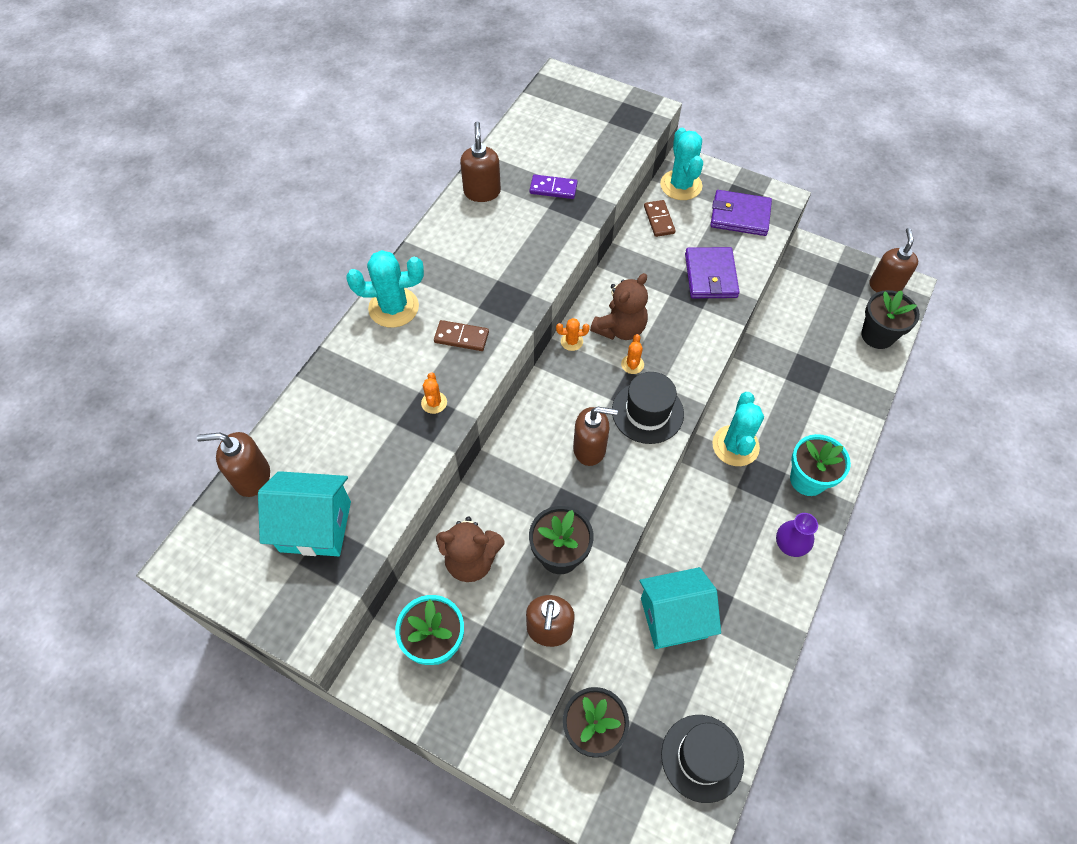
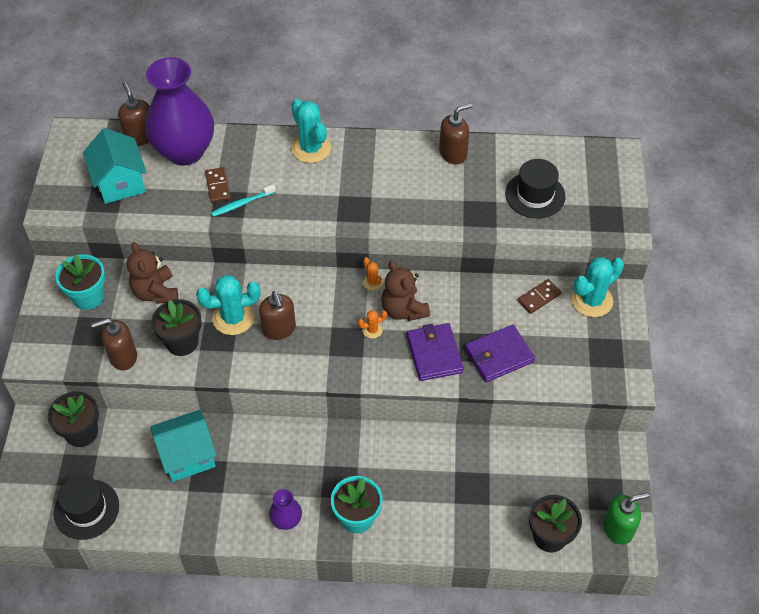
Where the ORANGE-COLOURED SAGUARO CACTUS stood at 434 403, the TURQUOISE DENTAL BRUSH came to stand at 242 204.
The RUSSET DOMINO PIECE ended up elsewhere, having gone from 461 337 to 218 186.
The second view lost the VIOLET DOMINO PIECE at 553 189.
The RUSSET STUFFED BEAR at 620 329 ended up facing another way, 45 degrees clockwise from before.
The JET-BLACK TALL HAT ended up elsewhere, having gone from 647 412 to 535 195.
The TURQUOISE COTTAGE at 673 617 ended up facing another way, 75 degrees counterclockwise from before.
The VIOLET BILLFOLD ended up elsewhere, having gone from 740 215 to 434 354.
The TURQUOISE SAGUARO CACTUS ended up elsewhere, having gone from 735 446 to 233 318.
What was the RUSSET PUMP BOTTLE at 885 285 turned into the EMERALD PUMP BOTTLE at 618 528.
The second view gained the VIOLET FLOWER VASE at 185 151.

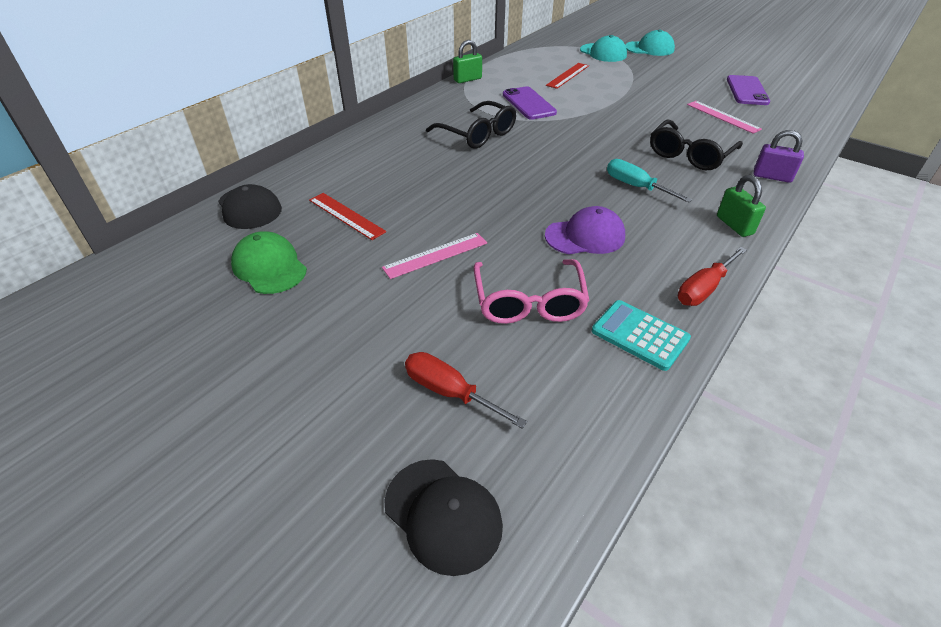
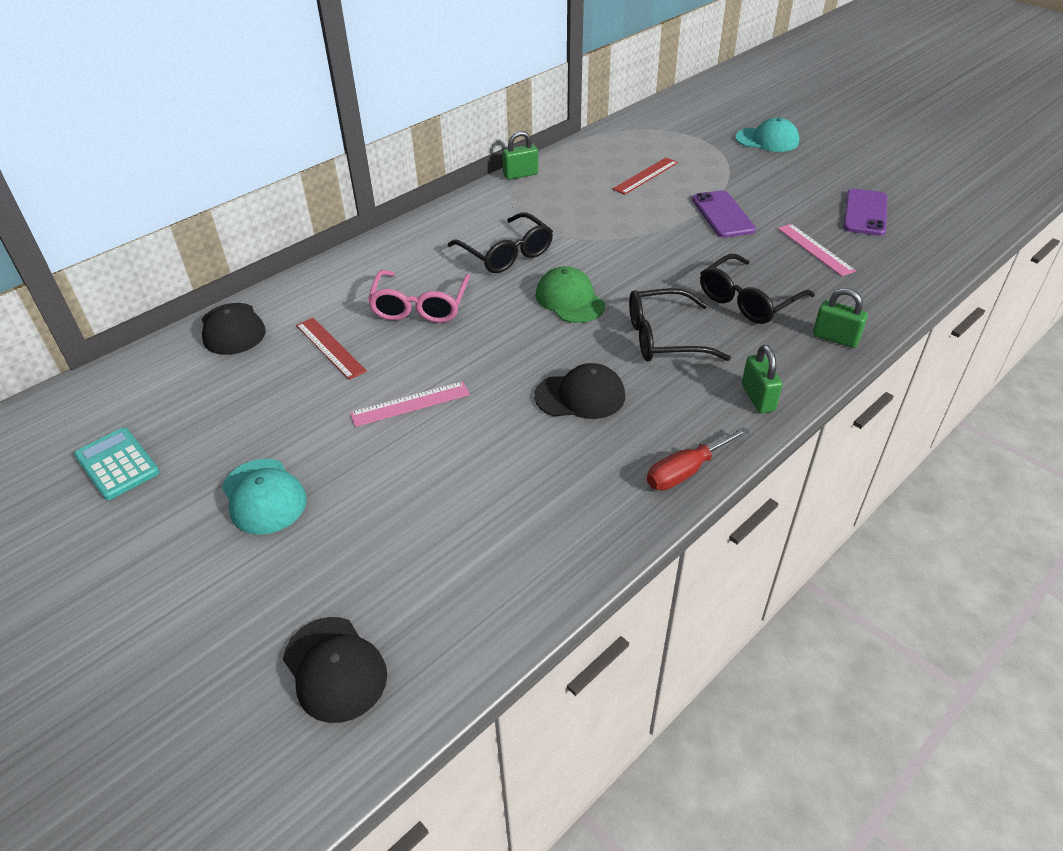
The EMERALD PEAKED CAP ended up elsewhere, having gone from 269 267 to 569 299.
The second view lost the CRIMSON FLAT SCREWDRIVER at 449 392.
The ROSY EYEGLASSES ended up elsewhere, having gone from 529 302 to 420 306.
The VIOLET PHONE ended up elsewhere, having gone from 528 103 to 722 215.
What was the VIOLET PEAKED CAP at 585 236 turned into the JET-BLACK PEAKED CAP at 580 396.
The TURQUOISE PEAKED CAP ended up elsewhere, having gone from 603 53 to 264 496.
The TURQUOISE CALCULATOR ended up elsewhere, having gone from 640 335 to 117 464.
Where the TURQUOISE FLAT SCREWDRIVER stood at 635 186, the JET-BLACK EYEGLASSES came to stand at 664 338.
What was the VIOLET PADLOCK at 772 177 turned into the EMERALD PADLOCK at 835 338.

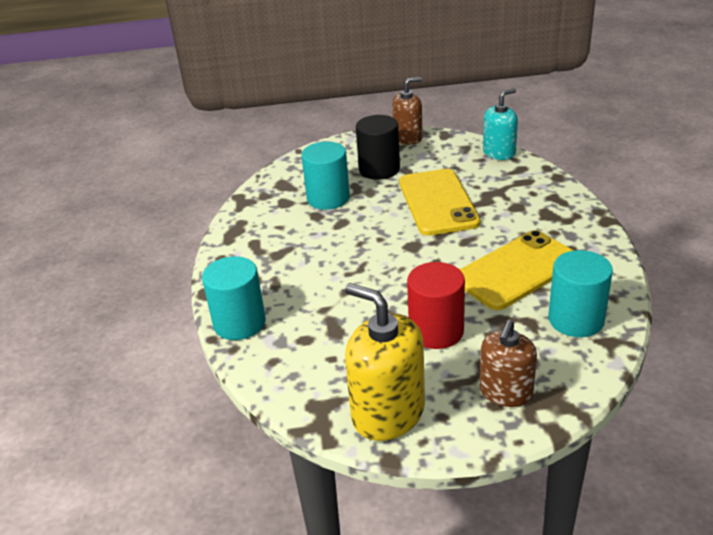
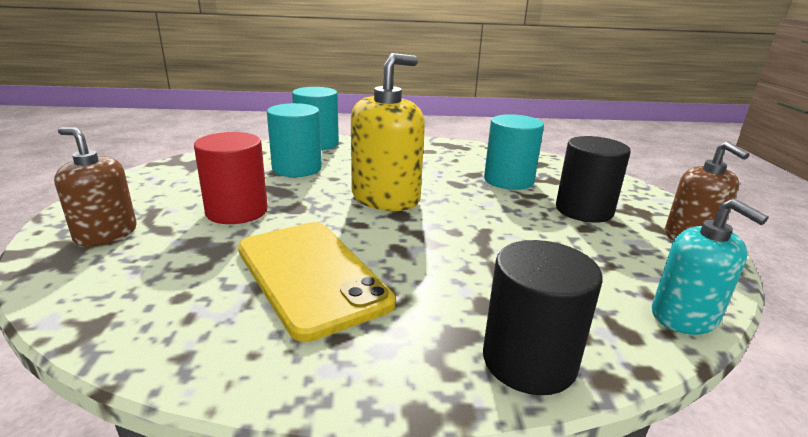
The GOLDEN PUMP BOTTLE ended up elsewhere, having gone from 388 413 to 385 198.
The second view lost the GOLDEN PHONE at 438 202.
The TURQUOISE CYLINDER SHAPE ended up elsewhere, having gone from 576 319 to 297 168.
The second view gained the JET-BLACK CYLINDER SHAPE at 529 360.

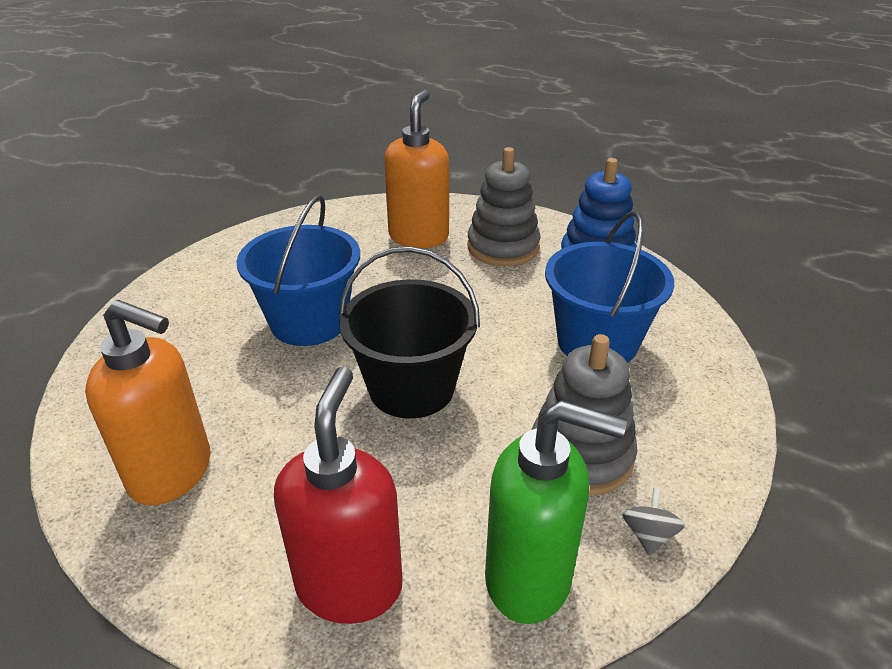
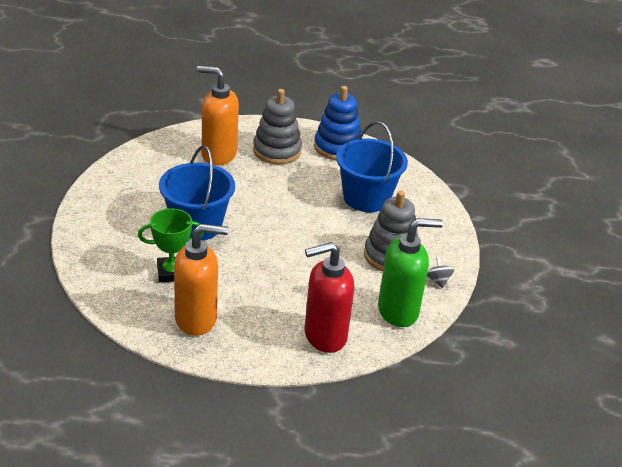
The CRIMSON PUMP BOTTLE at 350 585 ended up facing another way, 90 degrees counterclockwise from before.
The second view lost the JET-BLACK SAND BUCKET at 411 388.
The ORANGE-COLOURED PUMP BOTTLE at 419 237 ended up facing another way, 60 degrees counterclockwise from before.
The second view gained the EMERALD TROPHY at 171 272.

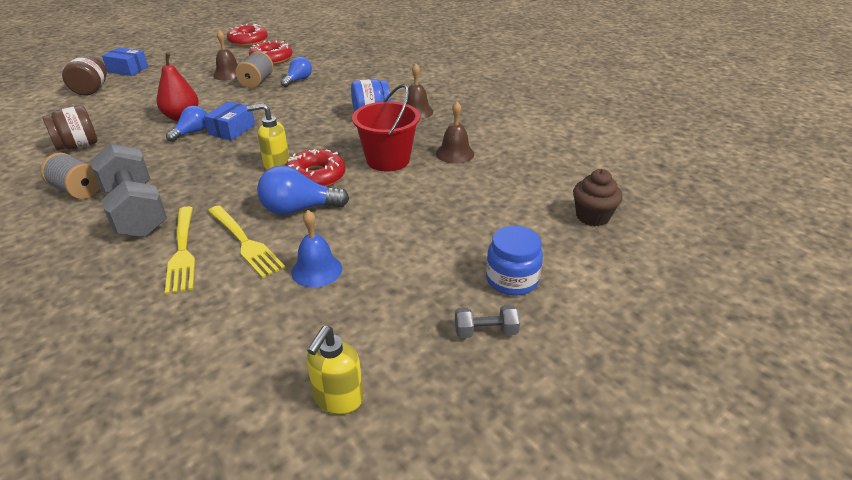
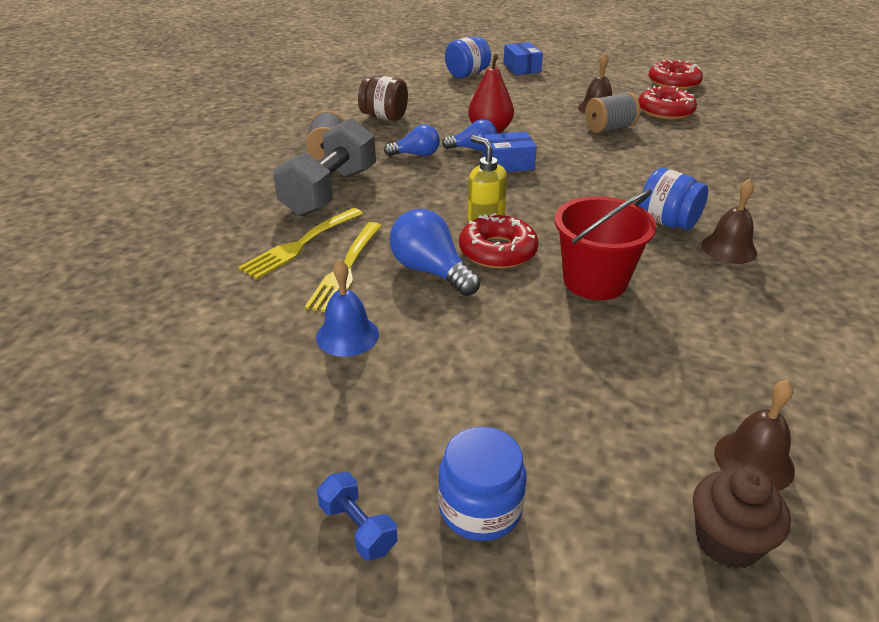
What was the RUSSET JAM JAR at 91 90 turned into the BLUE JAM JAR at 467 74.
The BLUE LIGHTBULB ended up elsewhere, having gone from 298 80 to 416 154.
The second view lost the GOLDEN PUMP BOTTLE at 338 399.
The RUSSET SCHOOL BELL ended up elsewhere, having gone from 455 153 to 754 461.
What was the GRAY HAND WEIGHT at 485 332 turned into the BLUE HAND WEIGHT at 358 528.

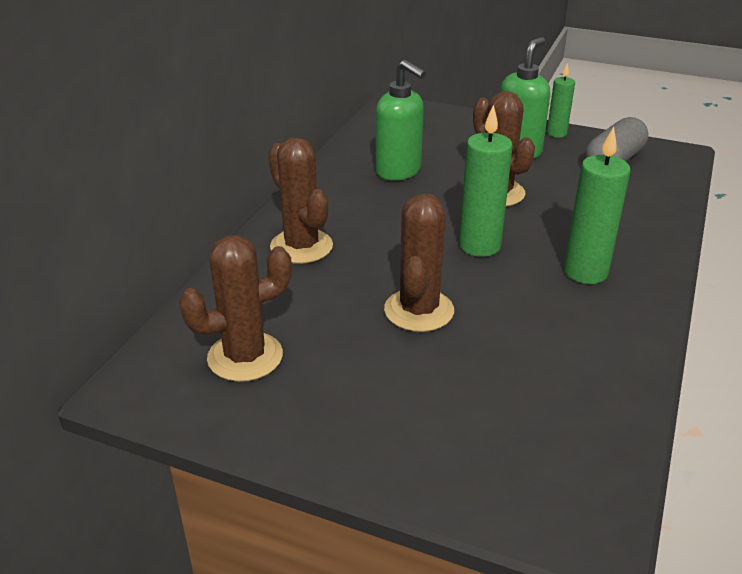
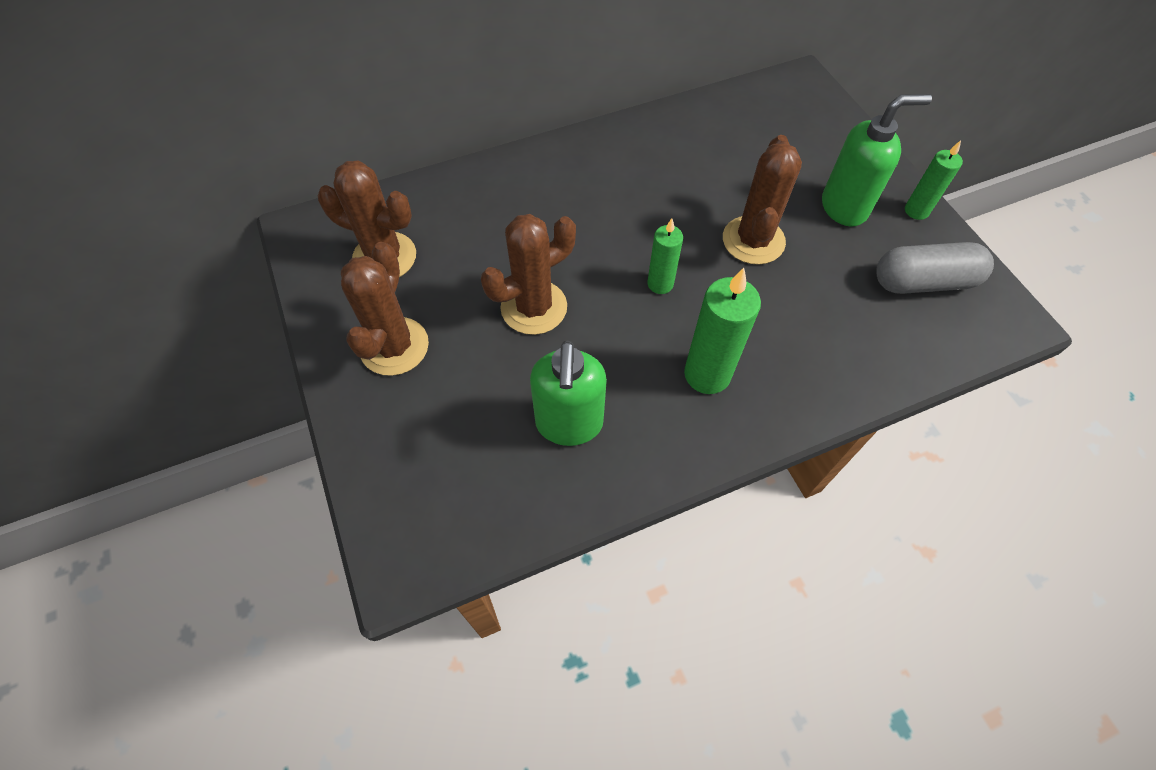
The RUSSET SAGUARO CACTUS ended up elsewhere, having gone from 301 246 to 394 346.
The EMERALD PUMP BOTTLE ended up elsewhere, having gone from 399 172 to 569 424.
The size of the EMERALD PILLAR CANDLE at 479 246 changed by a factor of 0.61.

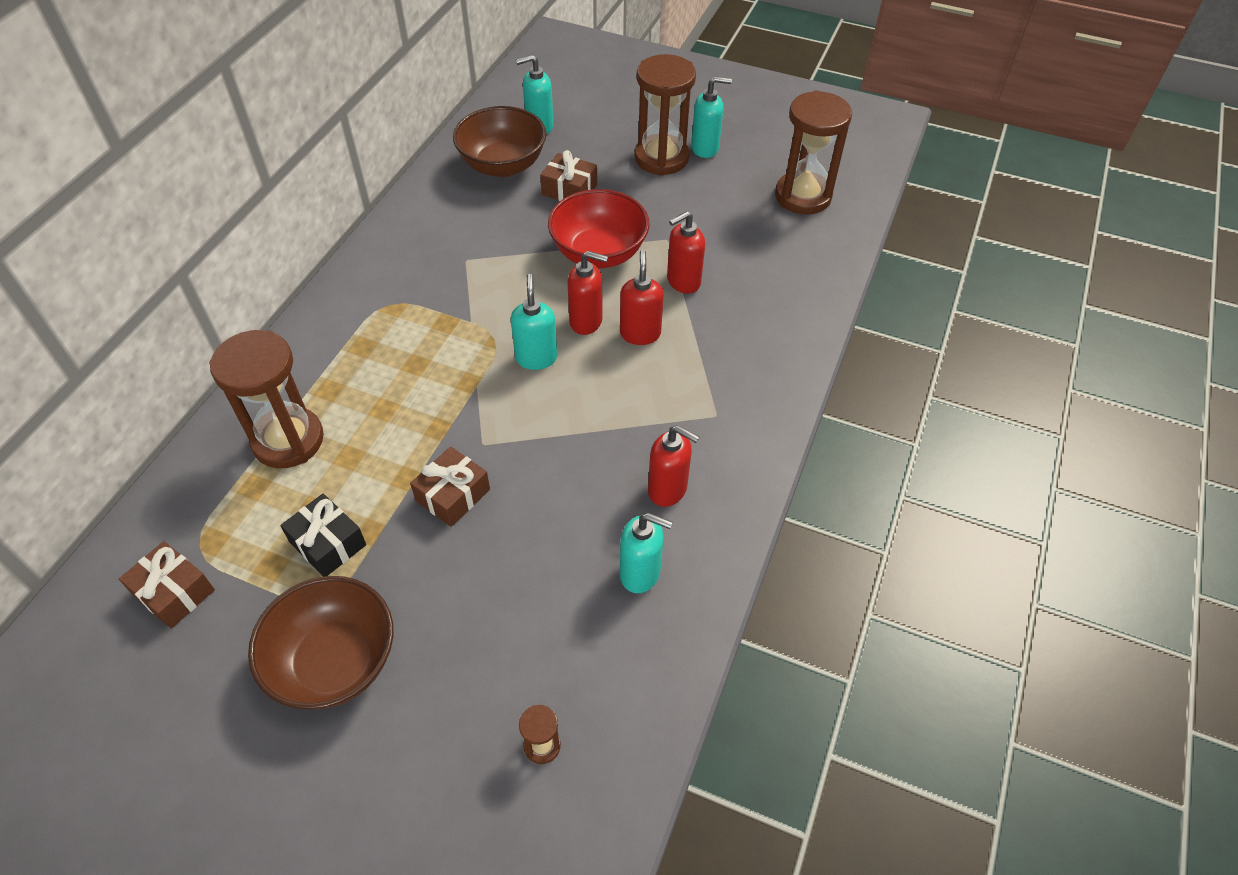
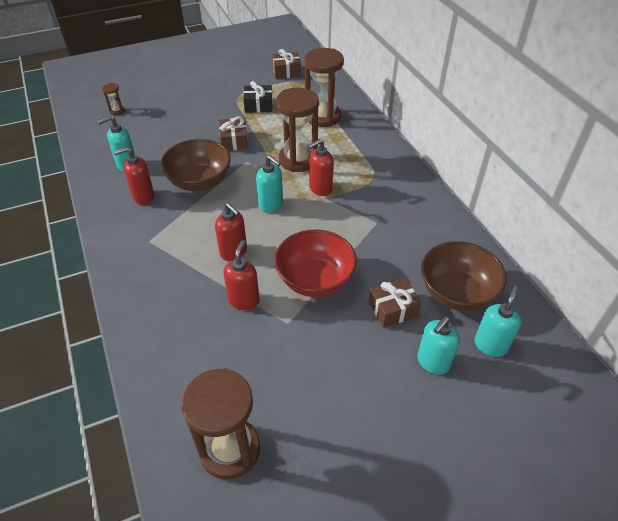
The RUSSET BOWL ended up elsewhere, having gone from 335 662 to 199 182.
The CRIMSON PUMP BOTTLE ended up elsewhere, having gone from 586 321 to 320 188.
The RUSSET HOURGLASS ended up elsewhere, having gone from 661 158 to 298 160.
The TURQUOISE PUMP BOTTLE ended up elsewhere, having gone from 705 148 to 433 362.

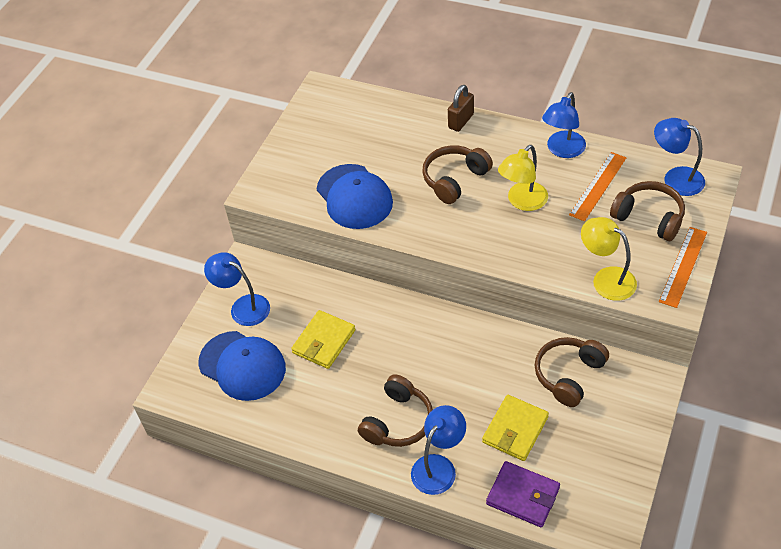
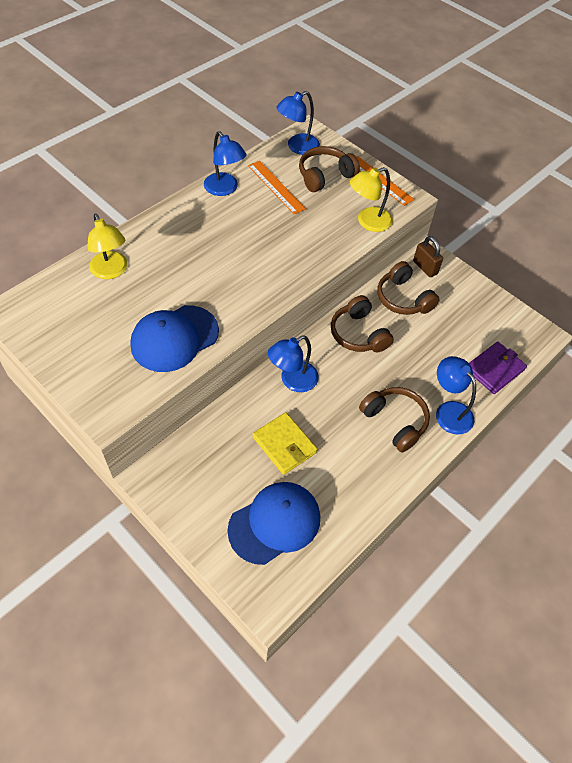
The BLUE READING LAMP ended up elsewhere, having gone from 243 306 to 292 381.
The BLUE PEAKED CAP at 354 197 ended up facing another way, 150 degrees clockwise from before.
The RUSSET HEADSET ended up elsewhere, having gone from 454 179 to 358 334.
The RUSSET PADLOCK ended up elsewhere, having gone from 461 121 to 425 267.
The second view lost the GOLDEN BILLFOLD at 515 430.
The GOLDEN READING LAMP ended up elsewhere, having gone from 522 202 to 111 271.

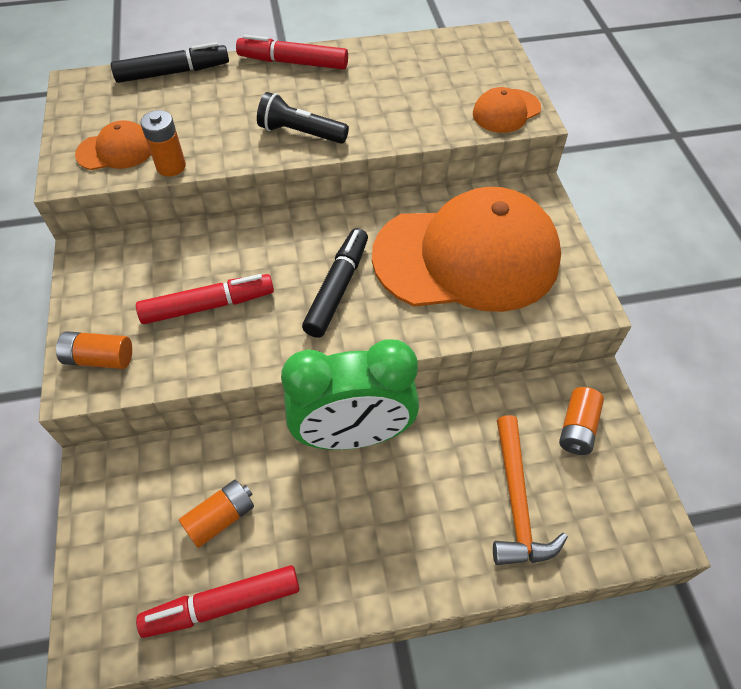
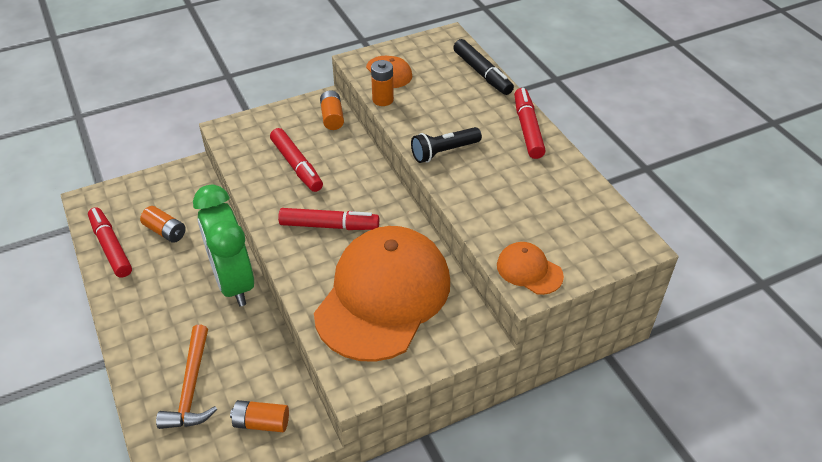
The ORANGE-COLOURED AA BATTERY ended up elsewhere, having gone from 99 358 to 332 117.
The JET-BLACK TORCH at 301 133 ended up facing another way, 120 degrees counterclockwise from before.
What was the JET-BLACK MARKER PEN at 337 288 turned into the CRIMSON MARKER PEN at 329 225.
The ORANGE-COLOURED PEAKED CAP at 467 257 ended up facing another way, 135 degrees counterclockwise from before.
The ORANGE-COLOURED HAMMER at 516 502 ended up facing another way, 75 degrees counterclockwise from before.

